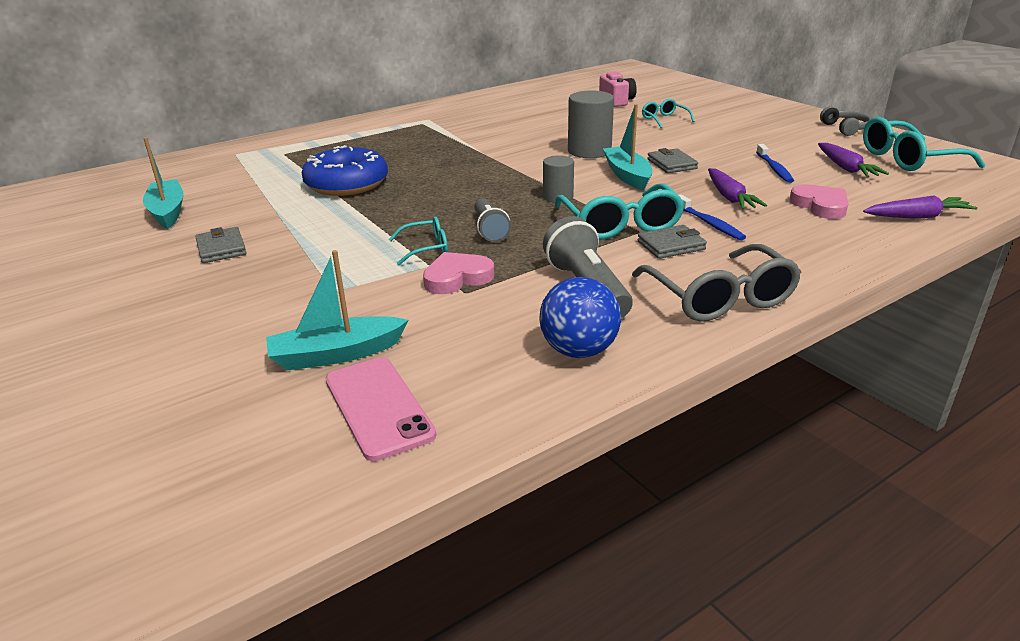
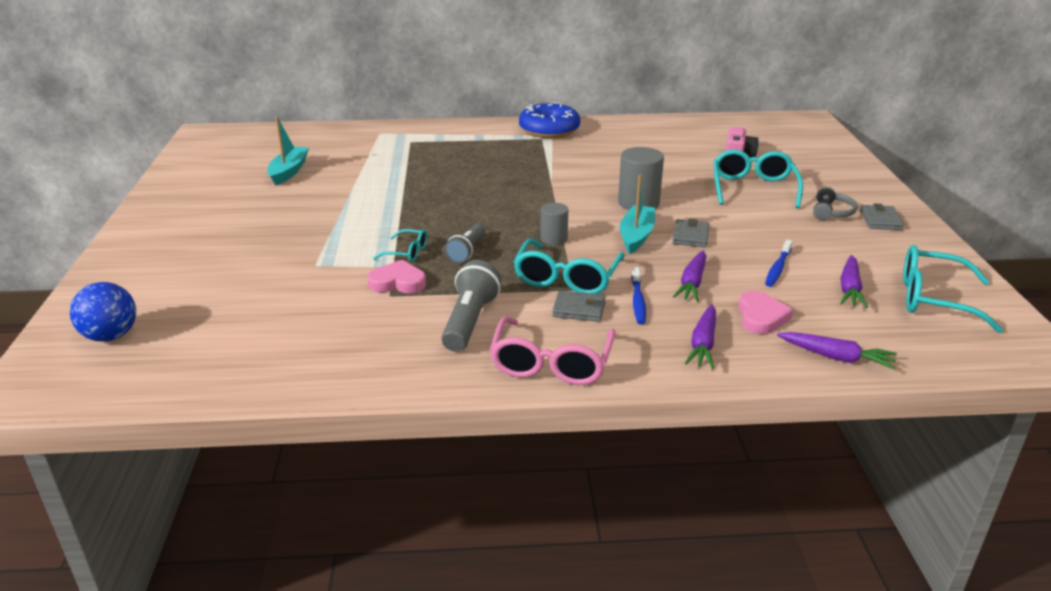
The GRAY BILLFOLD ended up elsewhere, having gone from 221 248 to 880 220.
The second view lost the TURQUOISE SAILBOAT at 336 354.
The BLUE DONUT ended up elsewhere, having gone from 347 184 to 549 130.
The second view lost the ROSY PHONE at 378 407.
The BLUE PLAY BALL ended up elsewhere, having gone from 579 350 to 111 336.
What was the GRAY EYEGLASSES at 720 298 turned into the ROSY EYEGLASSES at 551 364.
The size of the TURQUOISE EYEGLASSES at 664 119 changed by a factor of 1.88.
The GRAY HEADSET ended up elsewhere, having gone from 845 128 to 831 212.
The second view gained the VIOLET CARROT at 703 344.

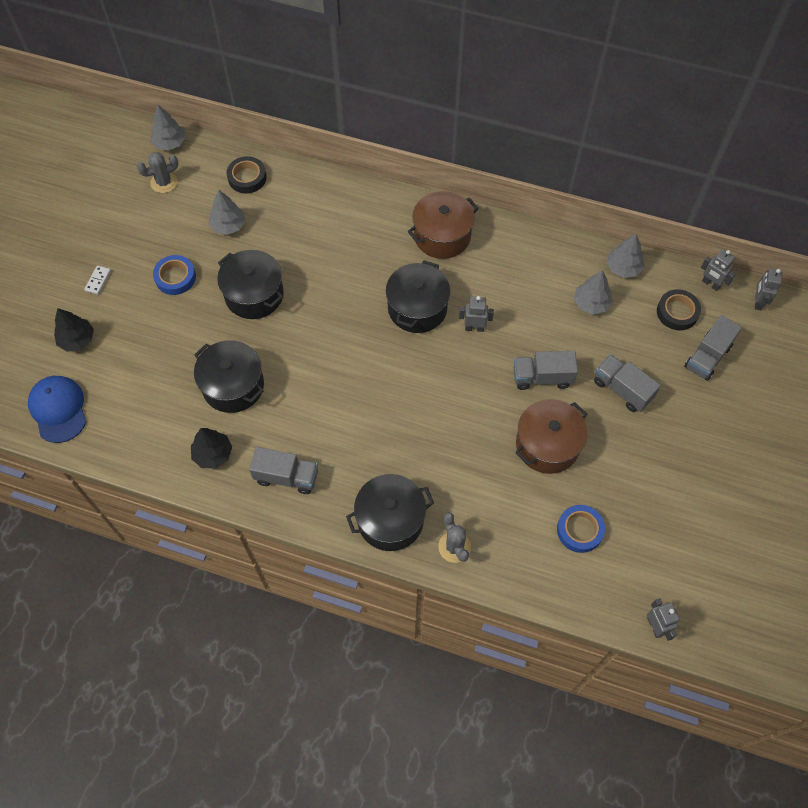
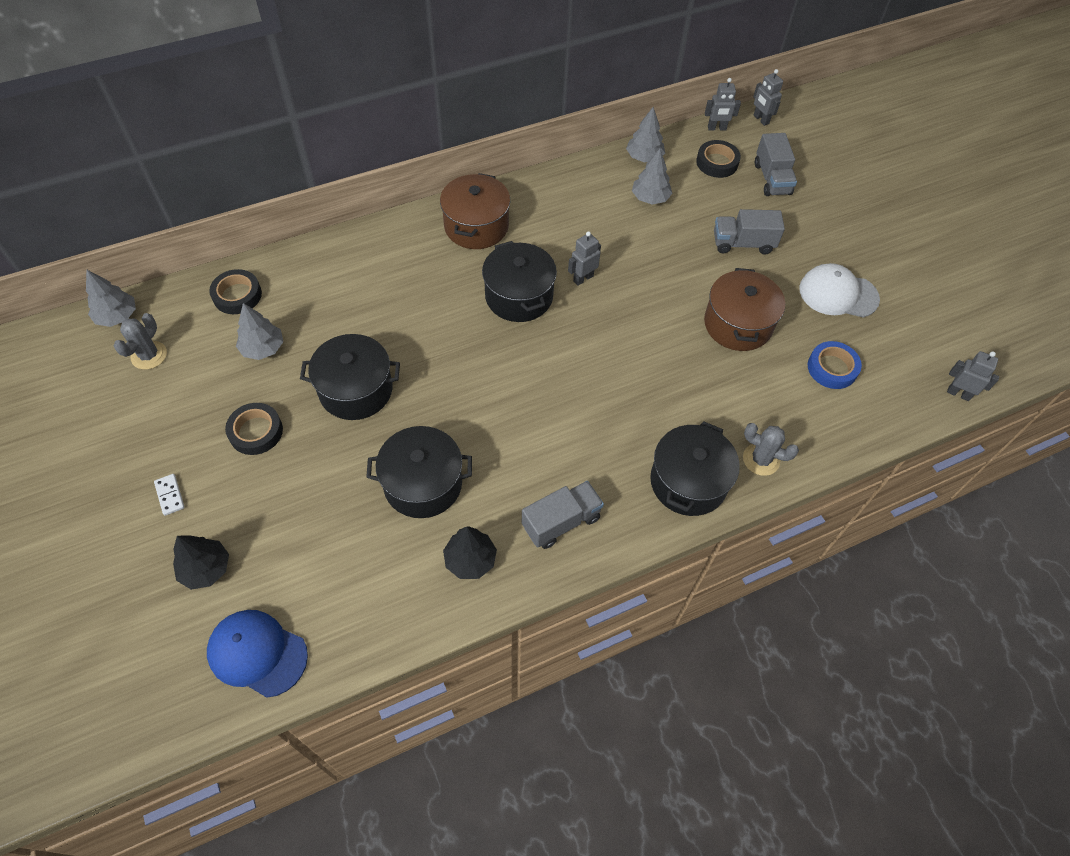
What was the BLUE ROLL OF TAPE at 175 277 turned into the JET-BLACK ROLL OF TAPE at 256 432.
The second view lost the GRAY TOY TRUCK at 542 377.
The second view gained the SNOW-WHITE PEAKED CAP at 838 294.

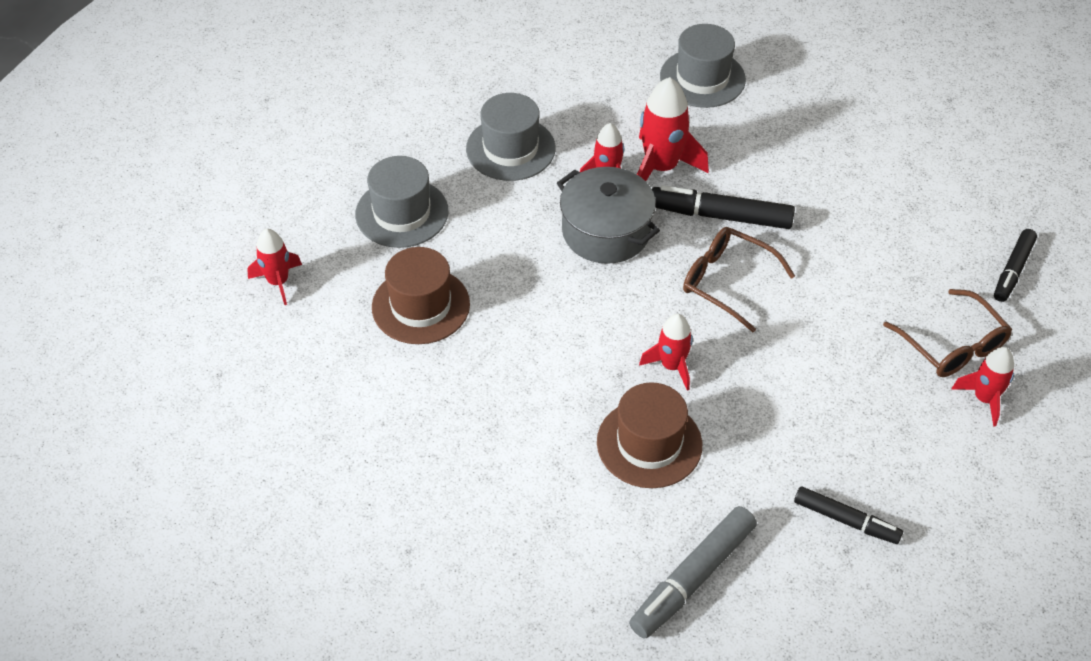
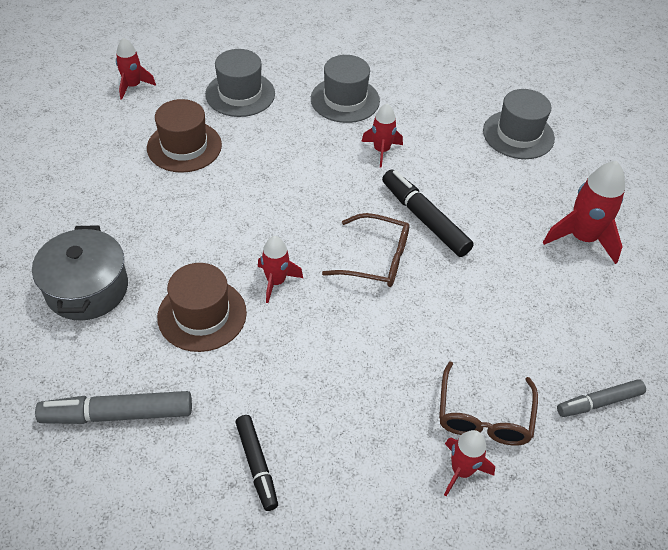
The GRAY STOCKPOT ended up elsewhere, having gone from 606 232 to 87 288.
The CRIMSON TOY ROCKET ended up elsewhere, having gone from 661 168 to 582 238.
The RUSSET EYEGLASSES at 726 282 ended up facing another way, 120 degrees clockwise from before.
What was the JET-BLACK MARKER PEN at 1013 270 turned into the GRAY MARKER PEN at 599 402.

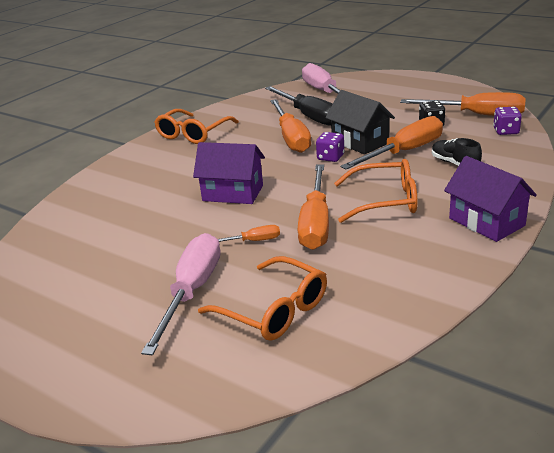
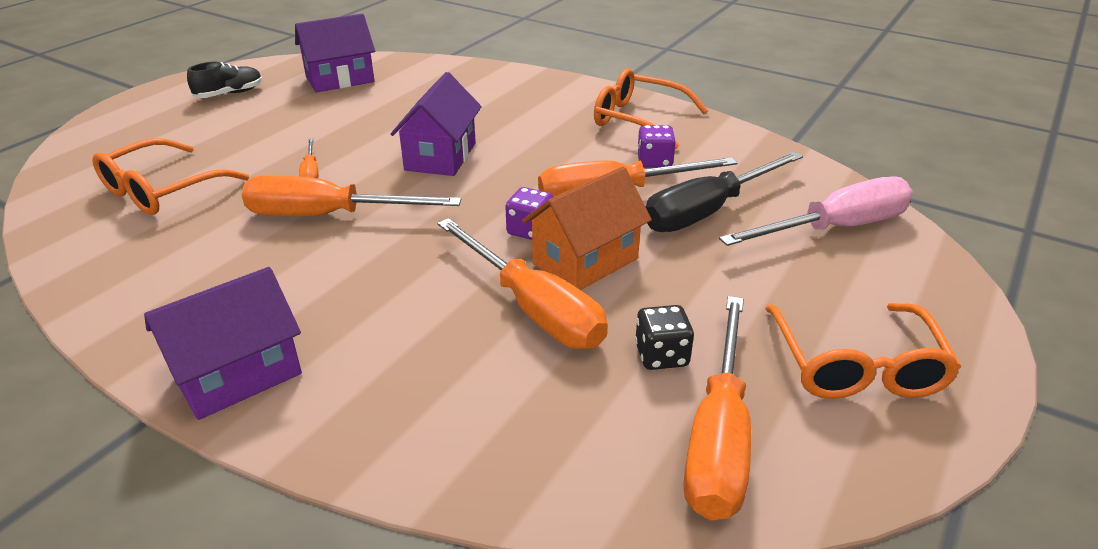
The second view lost the ROSY FLAT SCREWDRIVER at 192 292.
What was the JET-BLACK COTTAGE at 360 142 turned into the ORANGE-COLOURED COTTAGE at 585 261.
The ORANGE-COLOURED EYEGLASSES ended up elsewhere, having gone from 384 201 to 855 365.
The JET-BLACK SHOE ended up elsewhere, having gone from 454 163 to 229 94.
The VIOLET DICE ended up elsewhere, having gone from 506 131 to 654 162.
The second view gained the VIOLET COTTAGE at 340 79.

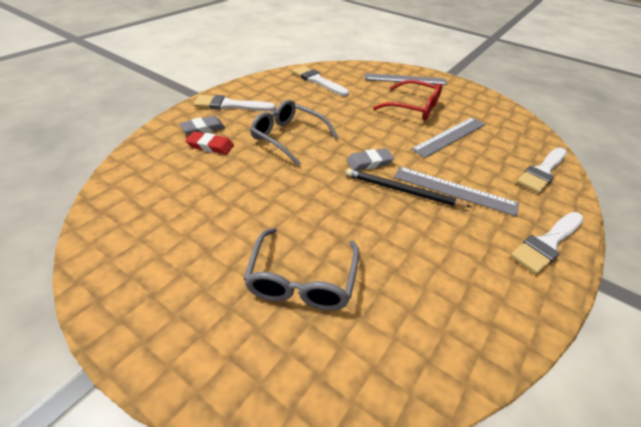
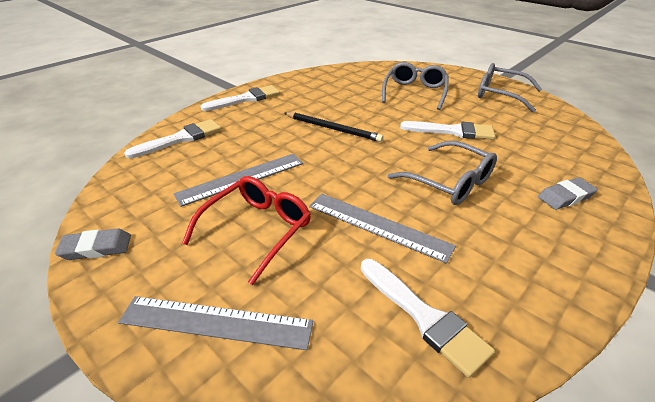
The second view lost the CRIMSON GUM ERASER at 210 146.
The SNOW-WHITE BRUSH ended up elsewhere, having gone from 230 105 to 452 131.
The GRAY GUM ERASER ended up elsewhere, having gone from 369 162 to 96 248.
The CRIMSON EYEGLASSES at 413 107 ended up facing another way, 90 degrees clockwise from before.
The GRAY STRAIGHTEDGE ended up elsewhere, having gone from 454 190 to 378 225.
The second view gained the GRAY EYEGLASSES at 501 94.

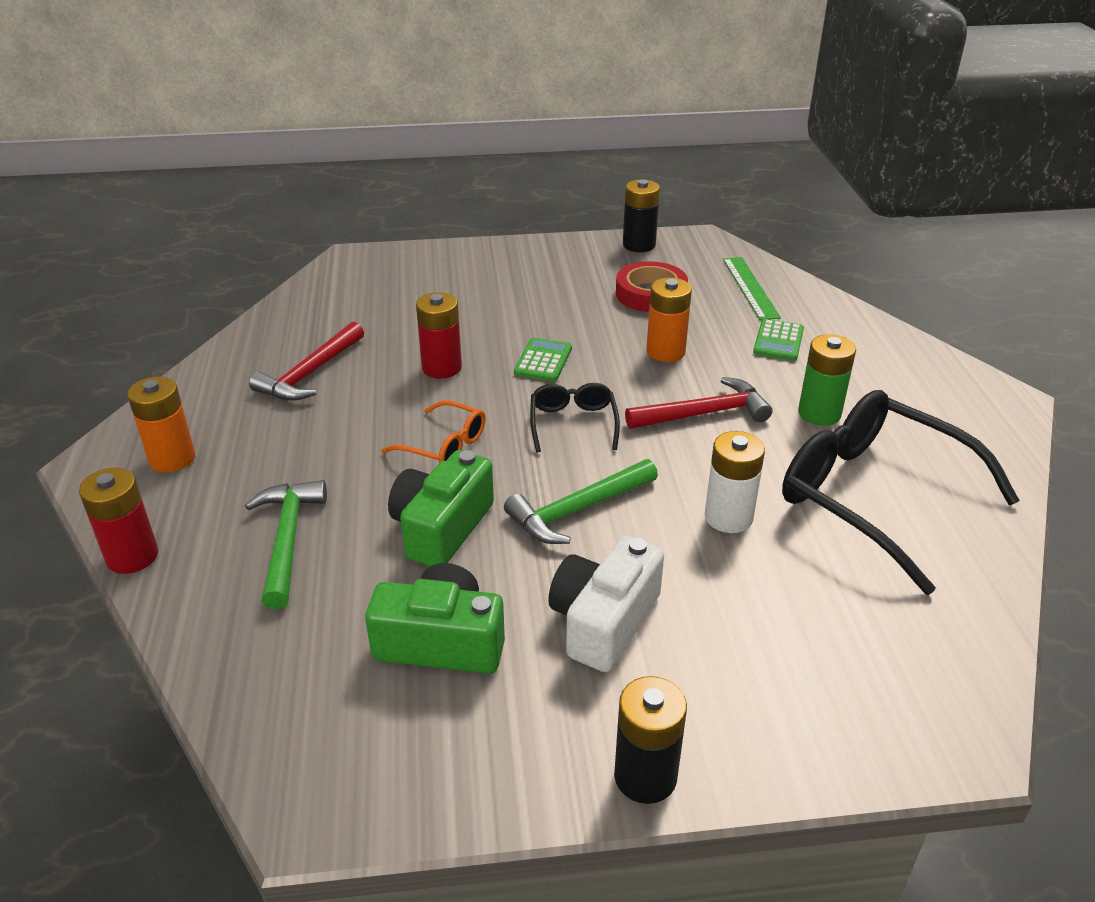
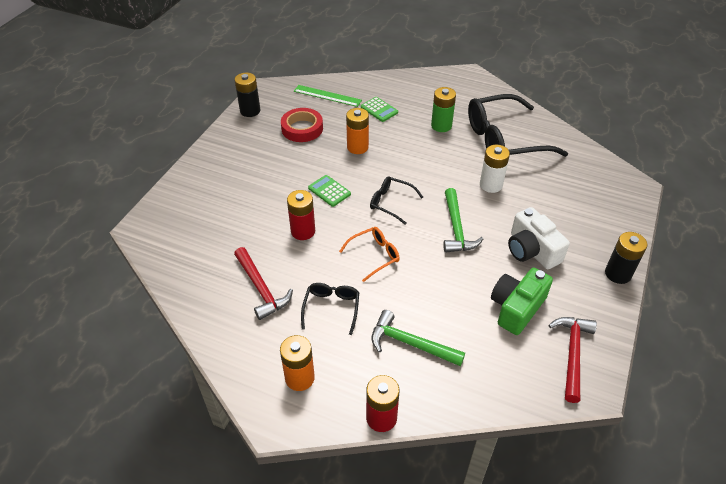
The second view lost the EMERALD PHOTO CAMERA at 441 528.
The CRIMSON HAMMER ended up elsewhere, having gone from 703 413 to 572 354.
The second view gained the JET-BLACK EYEGLASSES at 331 308.

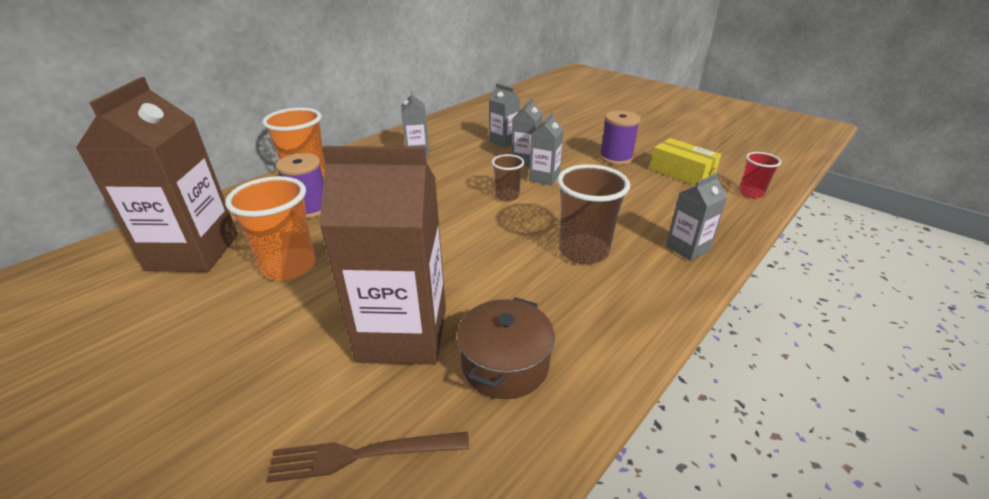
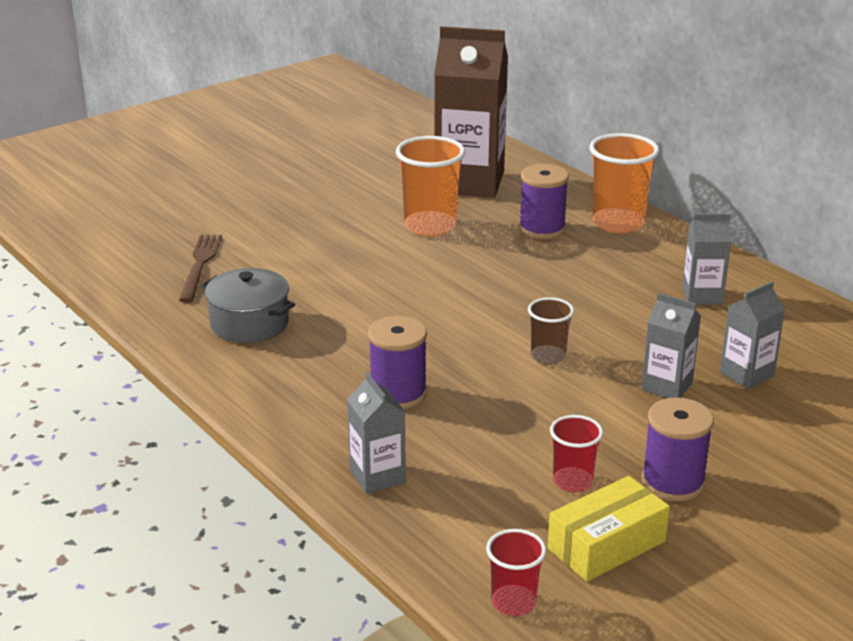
The second view lost the RUSSET JUICE CARTON at 403 334.
What was the RUSSET STOCKPOT at 505 364 turned into the GRAY STOCKPOT at 249 324.
The second view lost the GRAY JUICE CARTON at 544 178.
Where the RUSSET TUMBLER stood at 583 251, the VIOLET REEL OF THREAD came to stand at 398 394.
The second view gained the CRIMSON TUMBLER at 572 481.

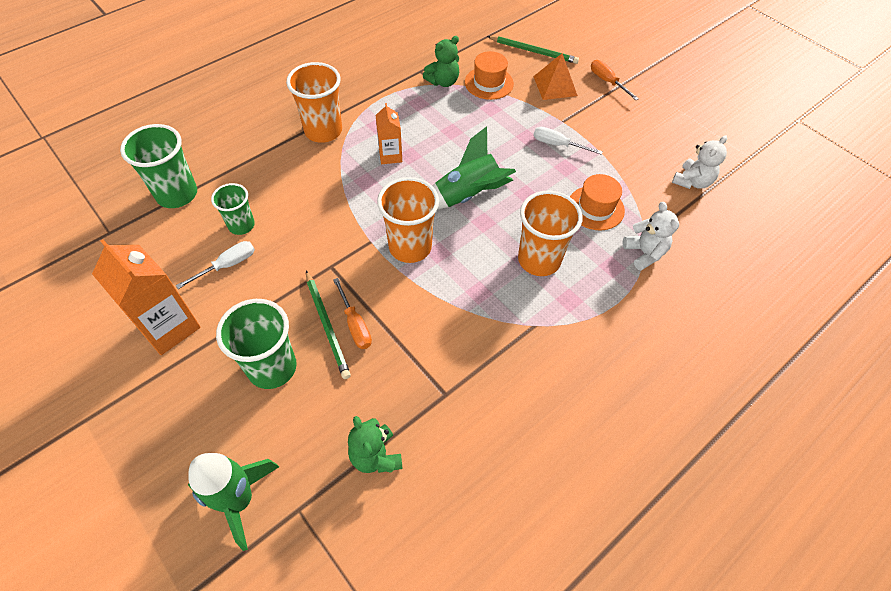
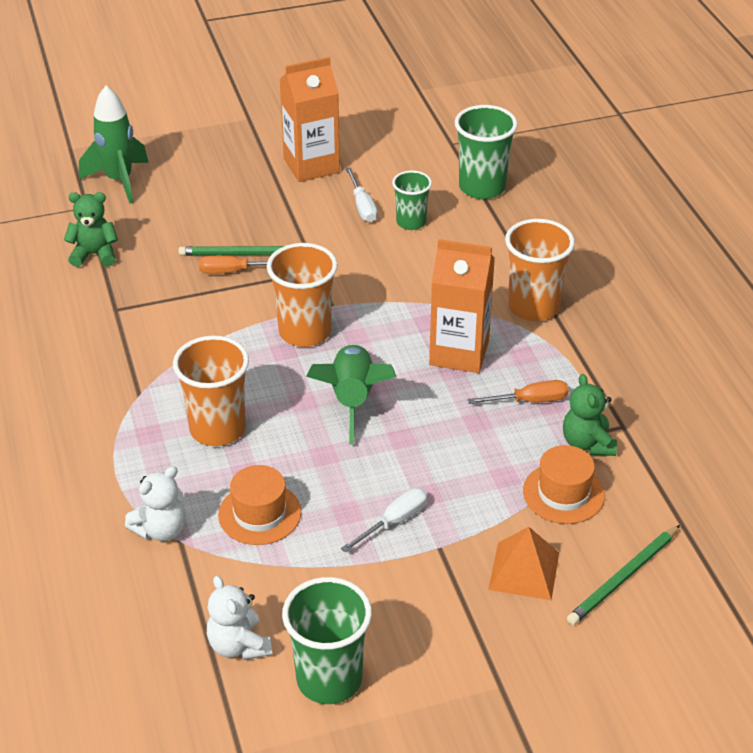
The EMERALD TUMBLER ended up elsewhere, having gone from 272 367 to 329 679.
The size of the ORANGE-COLOURED JUICE CARTON at 390 155 changed by a factor of 1.75.
The ORANGE-COLOURED FLAT SCREWDRIVER ended up elsewhere, having gone from 607 82 to 529 401.
The SNOW-WHITE STUFFED BEAR at 644 253 ended up facing another way, 45 degrees counterclockwise from before.

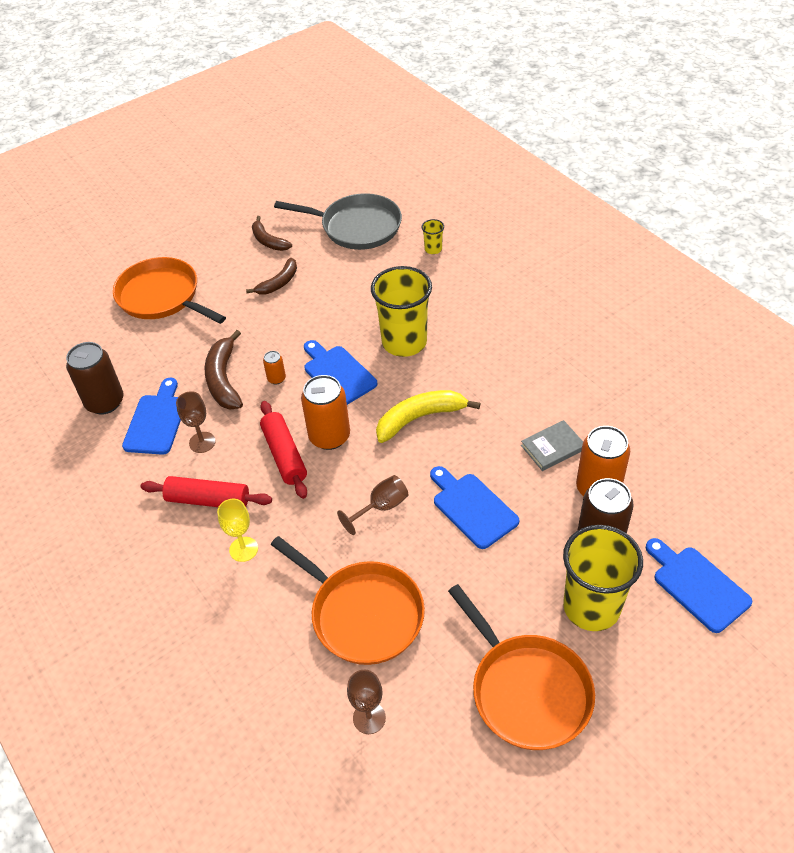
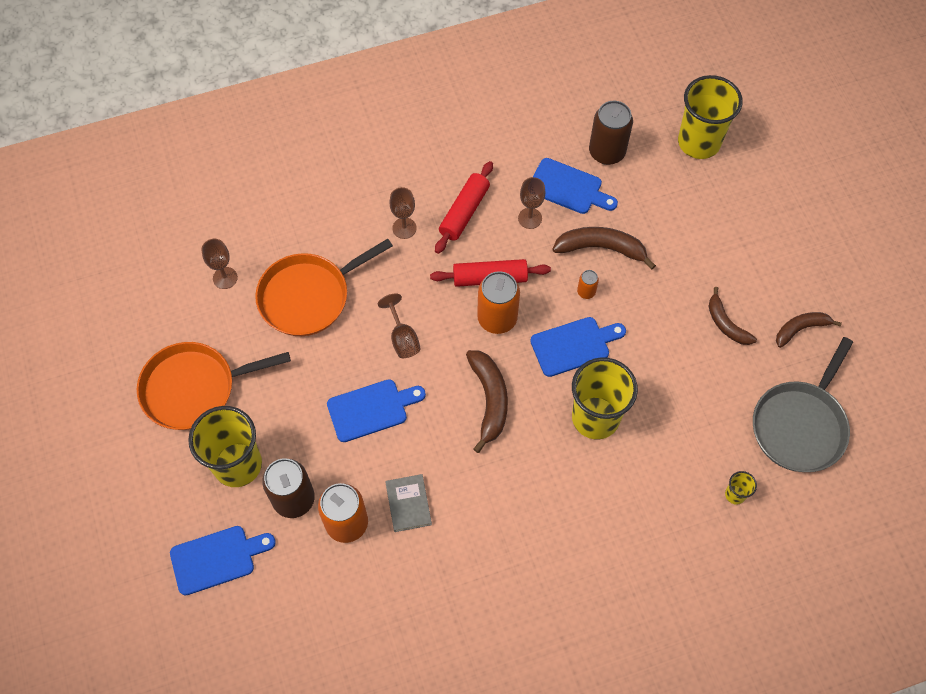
The second view lost the ORANGE-COLOURED SKILLET at 162 296.
What was the GOLDEN WINE GLASS at 243 549 turned into the RUSSET WINE GLASS at 404 228.
What was the GOLDEN TOY BANANA at 420 418 turned into the RUSSET TOY BANANA at 489 400.
The second view gained the GOLDEN TUMBLER at 699 142.

